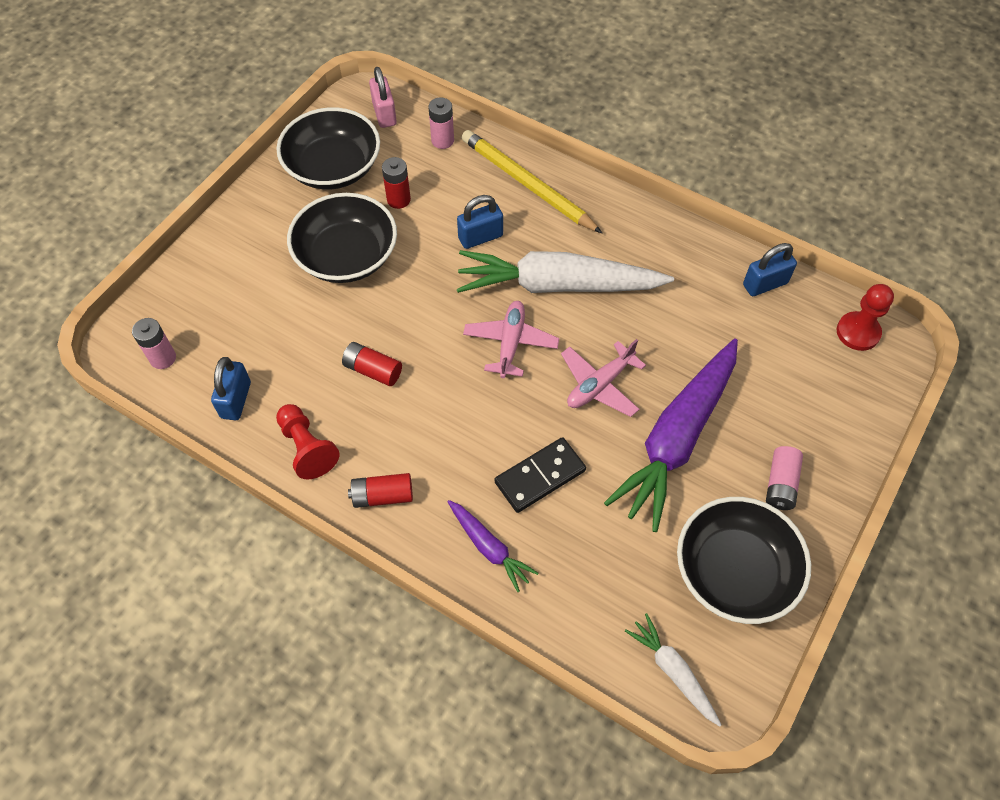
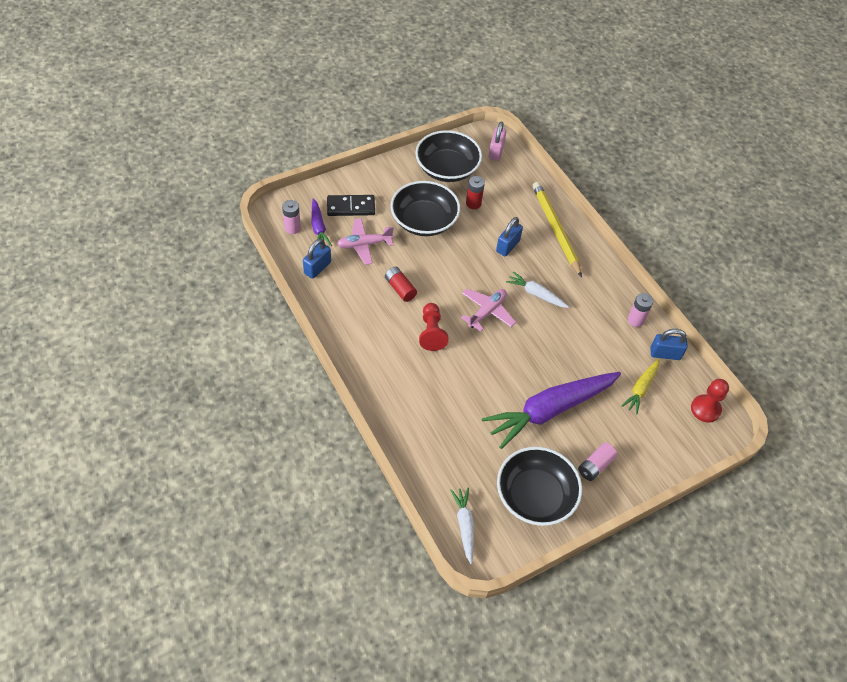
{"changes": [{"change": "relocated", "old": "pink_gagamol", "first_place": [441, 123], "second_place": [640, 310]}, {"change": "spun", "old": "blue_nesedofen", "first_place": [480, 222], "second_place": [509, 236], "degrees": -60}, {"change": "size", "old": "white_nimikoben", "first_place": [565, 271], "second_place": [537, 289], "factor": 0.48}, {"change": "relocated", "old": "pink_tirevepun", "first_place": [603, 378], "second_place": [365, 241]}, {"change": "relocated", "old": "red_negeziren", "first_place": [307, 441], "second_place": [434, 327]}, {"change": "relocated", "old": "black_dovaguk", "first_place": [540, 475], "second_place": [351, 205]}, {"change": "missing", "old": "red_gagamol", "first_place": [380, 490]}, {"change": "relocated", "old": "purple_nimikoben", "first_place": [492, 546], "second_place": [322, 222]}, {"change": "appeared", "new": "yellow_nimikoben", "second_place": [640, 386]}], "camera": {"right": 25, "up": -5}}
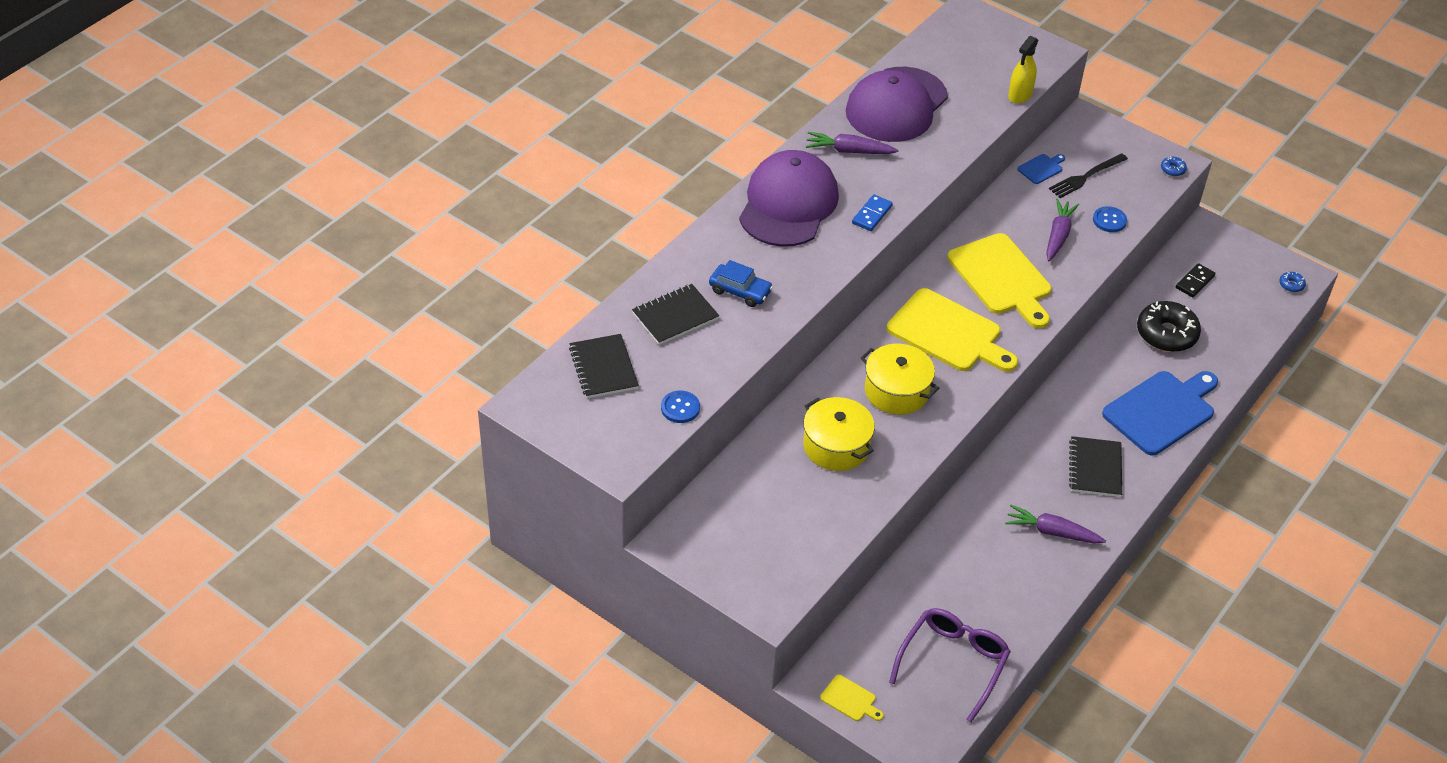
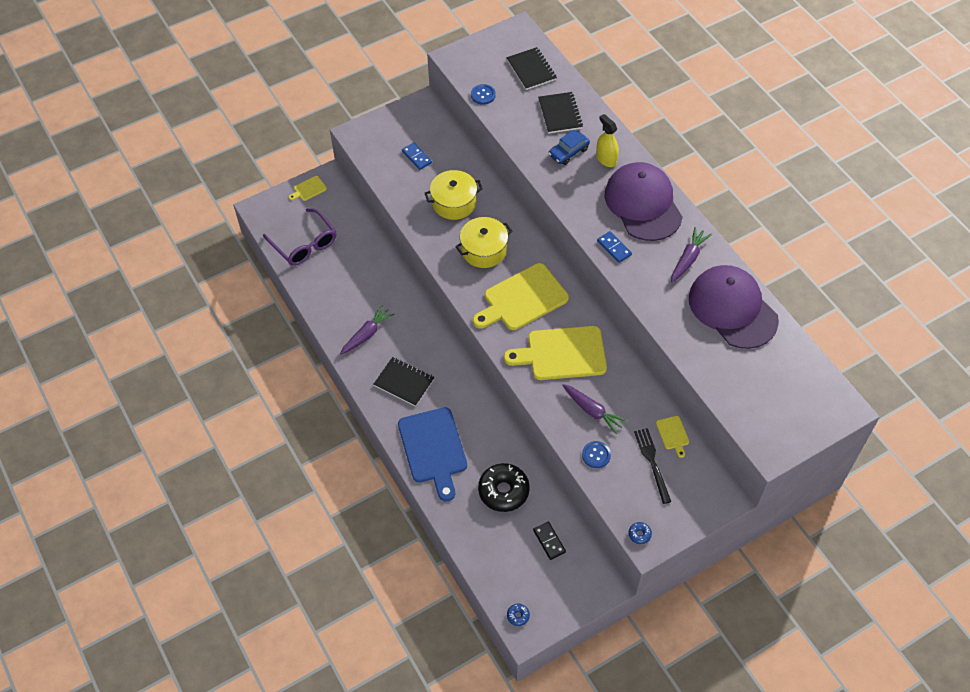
{"changes": [{"change": "relocated", "old": "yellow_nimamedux", "first_place": [1023, 70], "second_place": [607, 140]}, {"change": "spun", "old": "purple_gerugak", "first_place": [789, 198], "second_place": [644, 201], "degrees": -150}, {"change": "colour", "old": "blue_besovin", "new": "yellow_besovin", "first_place": [1041, 169], "second_place": [672, 437]}, {"change": "spun", "old": "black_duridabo", "first_place": [604, 366], "second_place": [531, 68], "degrees": 60}, {"change": "appeared", "new": "blue_dovaguk", "second_place": [417, 156]}], "camera": {"right": 115, "up": 10}}
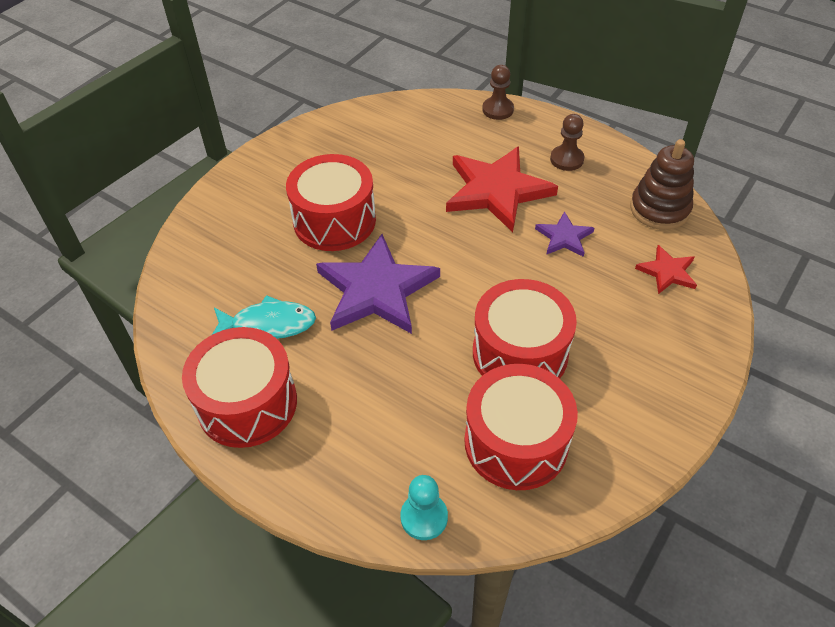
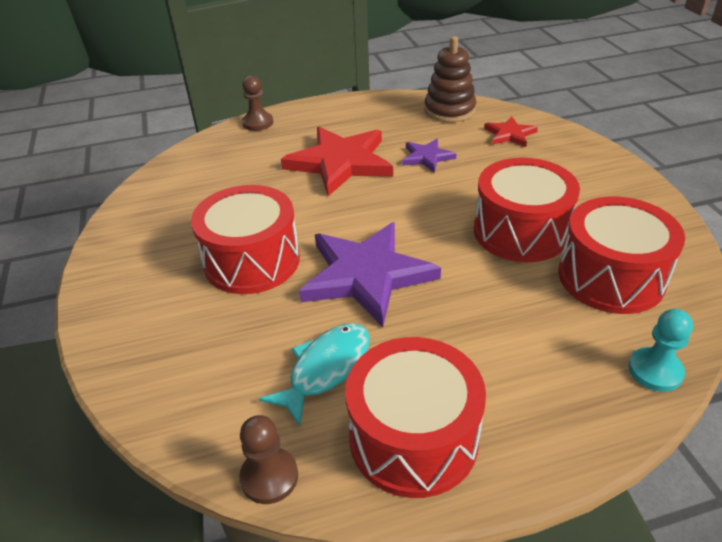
{"changes": [{"change": "relocated", "old": "brown_negeziren", "first_place": [567, 142], "second_place": [268, 459]}], "camera": {"right": -50, "up": -10}}
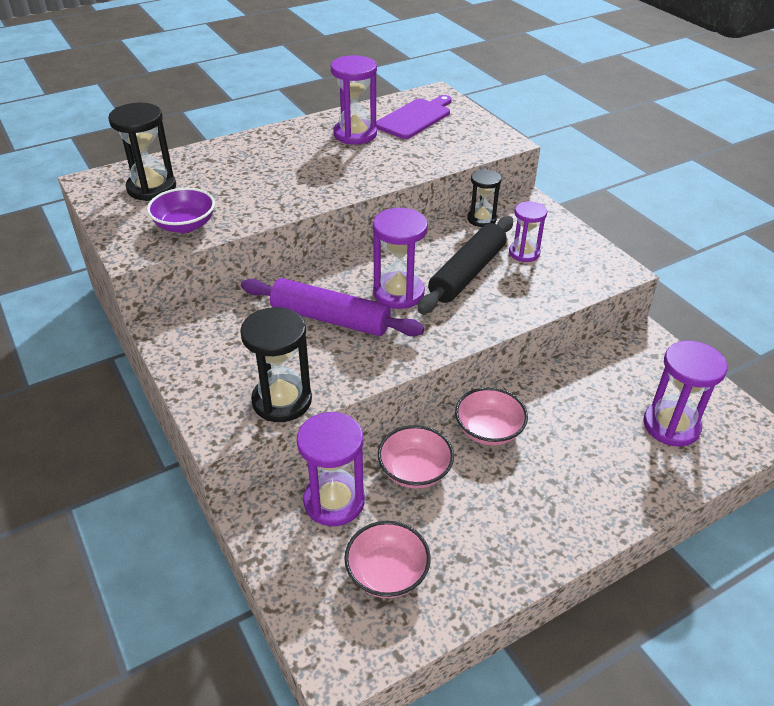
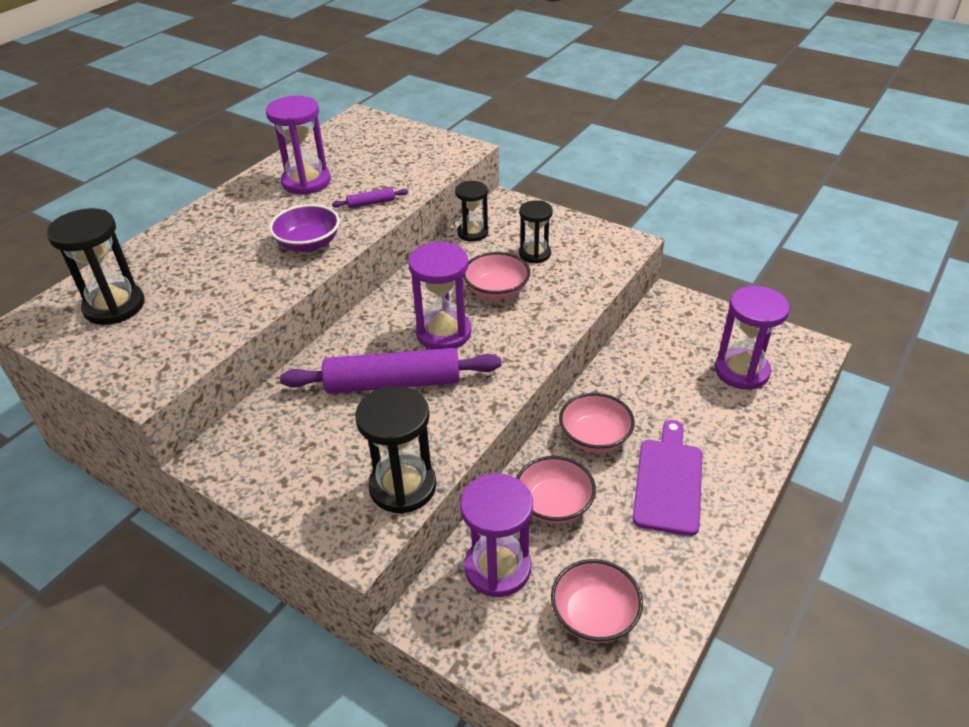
{"changes": [{"change": "relocated", "old": "purple_besovin", "first_place": [414, 117], "second_place": [667, 478]}, {"change": "relocated", "old": "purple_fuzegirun", "first_place": [181, 210], "second_place": [304, 228]}, {"change": "colour", "old": "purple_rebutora", "new": "black_rebutora", "first_place": [528, 231], "second_place": [536, 231]}, {"change": "exchanged", "old": "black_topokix", "new": "pink_fuzegirun", "first_place": [465, 265], "second_place": [496, 276]}, {"change": "appeared", "new": "purple_topokix", "second_place": [370, 198]}], "camera": {"right": -25, "up": 0}}
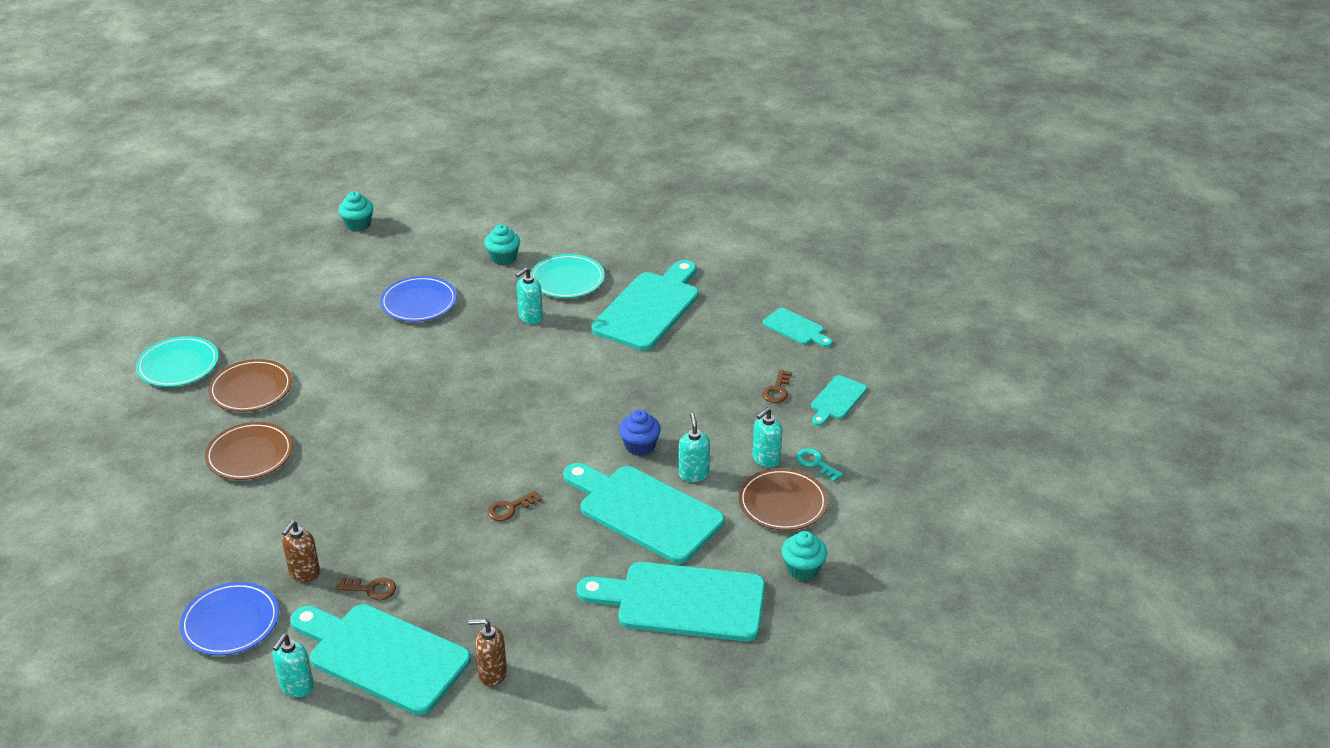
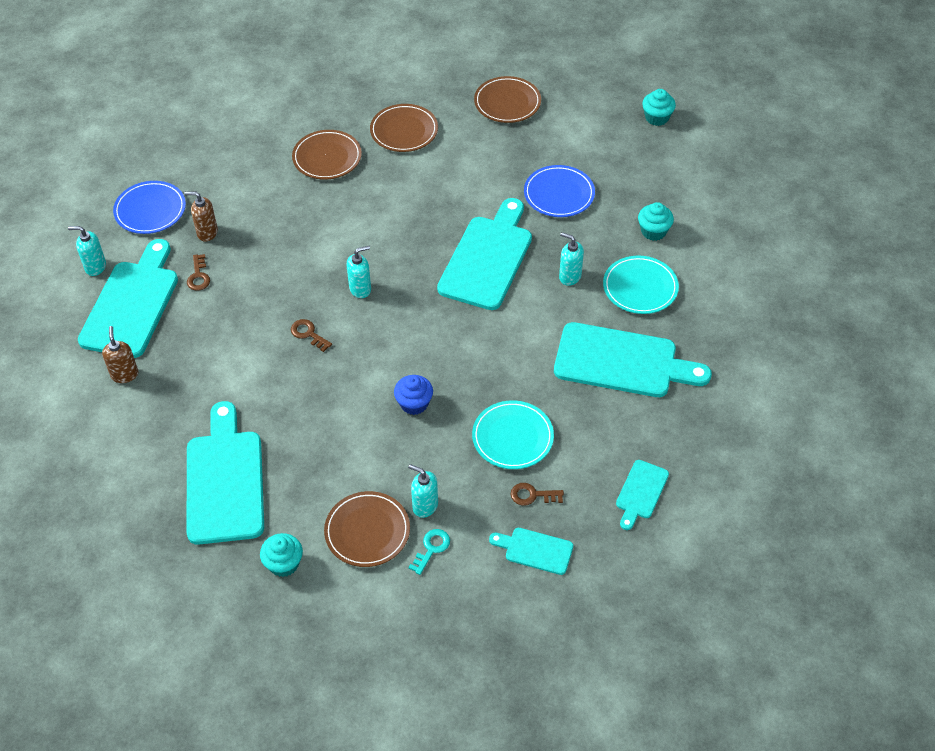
{"changes": [{"change": "relocated", "old": "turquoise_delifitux", "first_place": [177, 361], "second_place": [513, 434]}, {"change": "relocated", "old": "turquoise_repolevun", "first_place": [694, 447], "second_place": [358, 272]}, {"change": "relocated", "old": "turquoise_besovin", "first_place": [643, 513], "second_place": [484, 254]}, {"change": "appeared", "new": "brown_delifitux", "second_place": [507, 99]}], "camera": {"right": 75, "up": 15}}
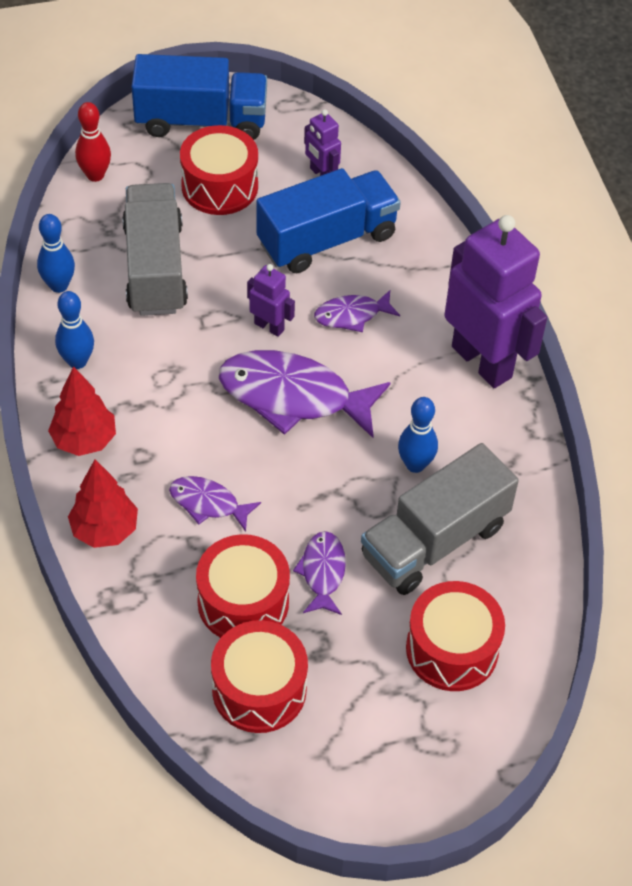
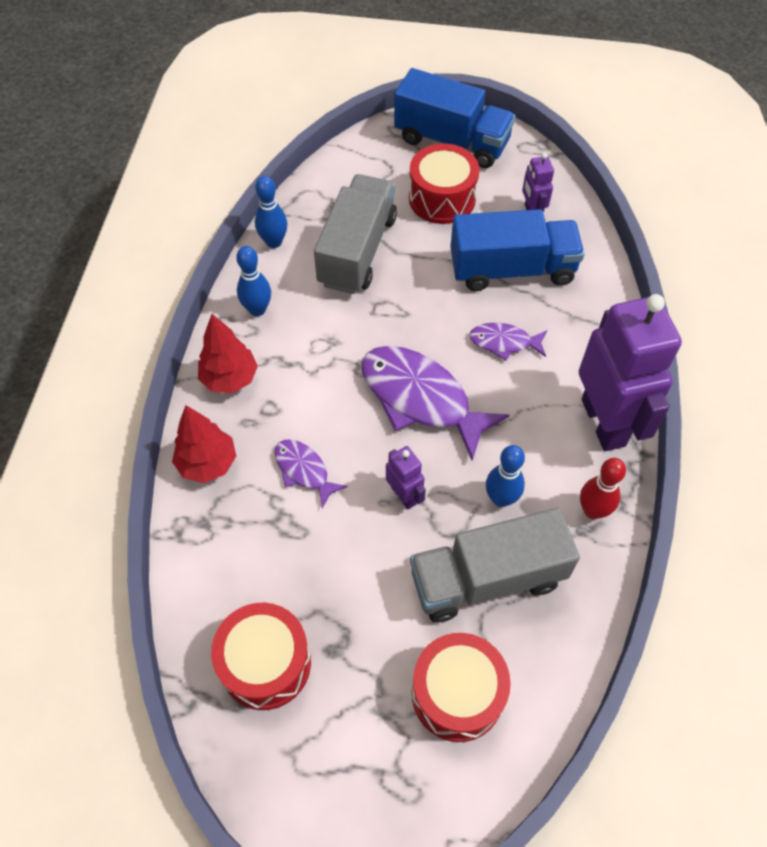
{"changes": [{"change": "relocated", "old": "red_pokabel", "first_place": [93, 142], "second_place": [603, 488]}, {"change": "relocated", "old": "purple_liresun", "first_place": [271, 300], "second_place": [406, 478]}, {"change": "missing", "old": "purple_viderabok", "first_place": [319, 573]}, {"change": "missing", "old": "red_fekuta", "first_place": [243, 586]}], "camera": {"right": 25, "up": 5}}
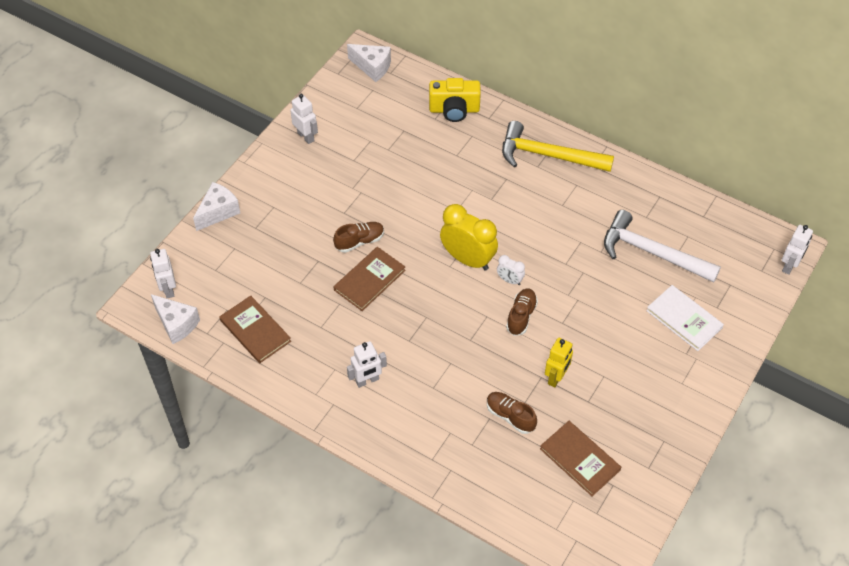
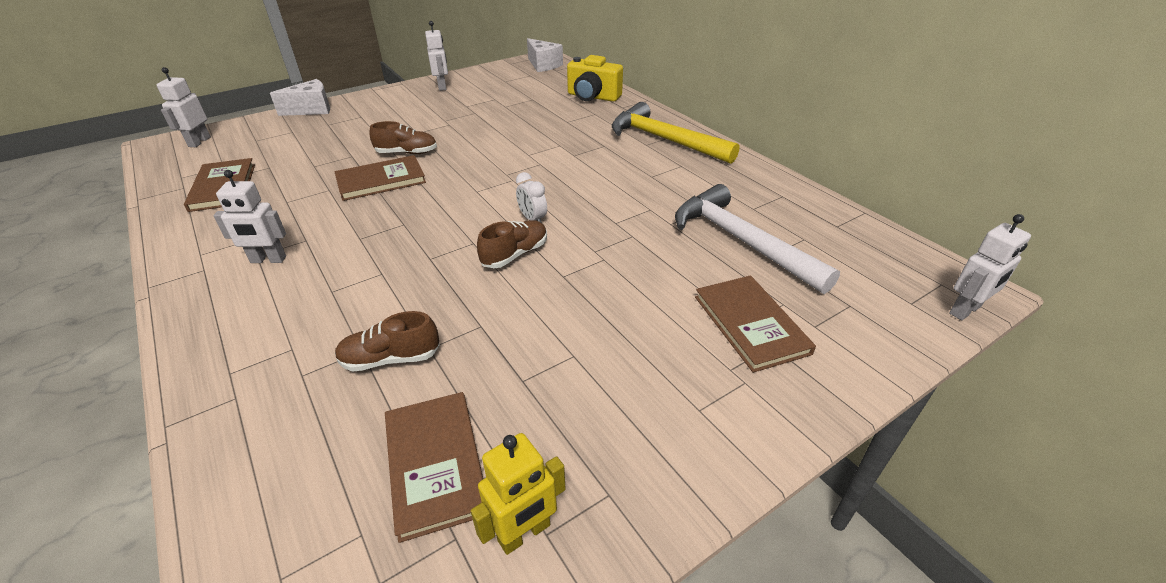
{"changes": [{"change": "missing", "old": "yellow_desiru", "first_place": [469, 237]}, {"change": "colour", "old": "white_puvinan", "new": "brown_puvinan", "first_place": [685, 318], "second_place": [755, 324]}, {"change": "missing", "old": "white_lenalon", "first_place": [175, 319]}, {"change": "relocated", "old": "yellow_liresun", "first_place": [559, 363], "second_place": [518, 494]}, {"change": "spun", "old": "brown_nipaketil", "first_place": [512, 413], "second_place": [387, 341], "degrees": -75}], "camera": {"right": 25, "up": -15}}
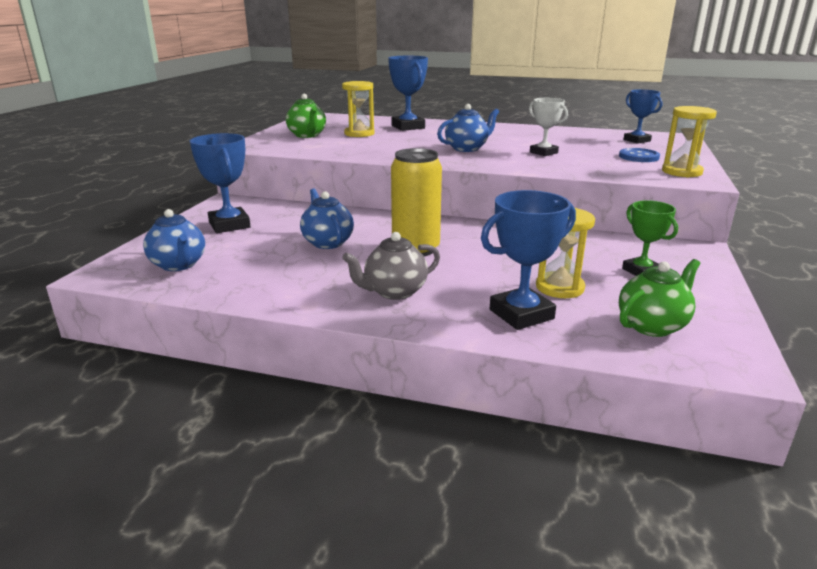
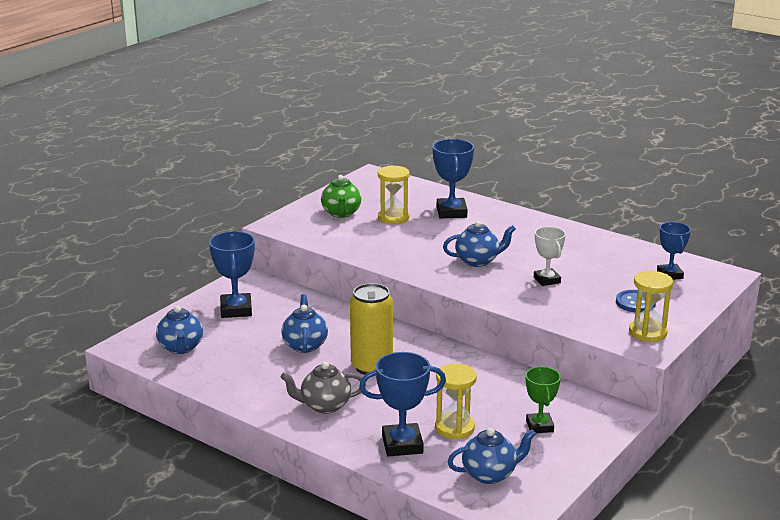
{"changes": [{"change": "colour", "old": "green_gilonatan", "new": "blue_gilonatan", "first_place": [659, 298], "second_place": [492, 456]}], "camera": {"right": 20, "up": 0}}
